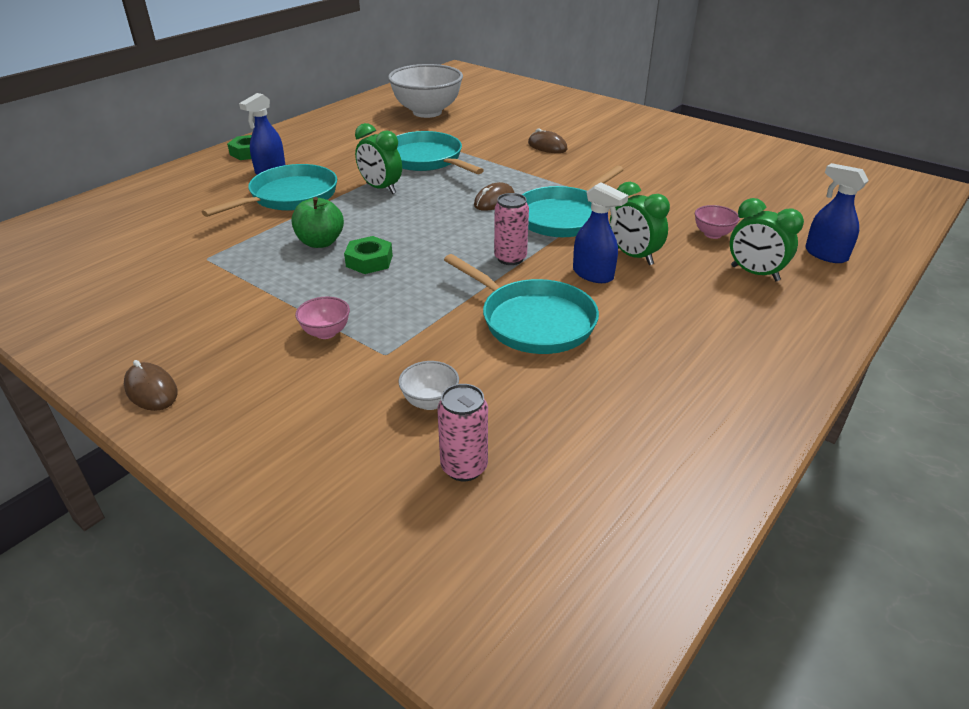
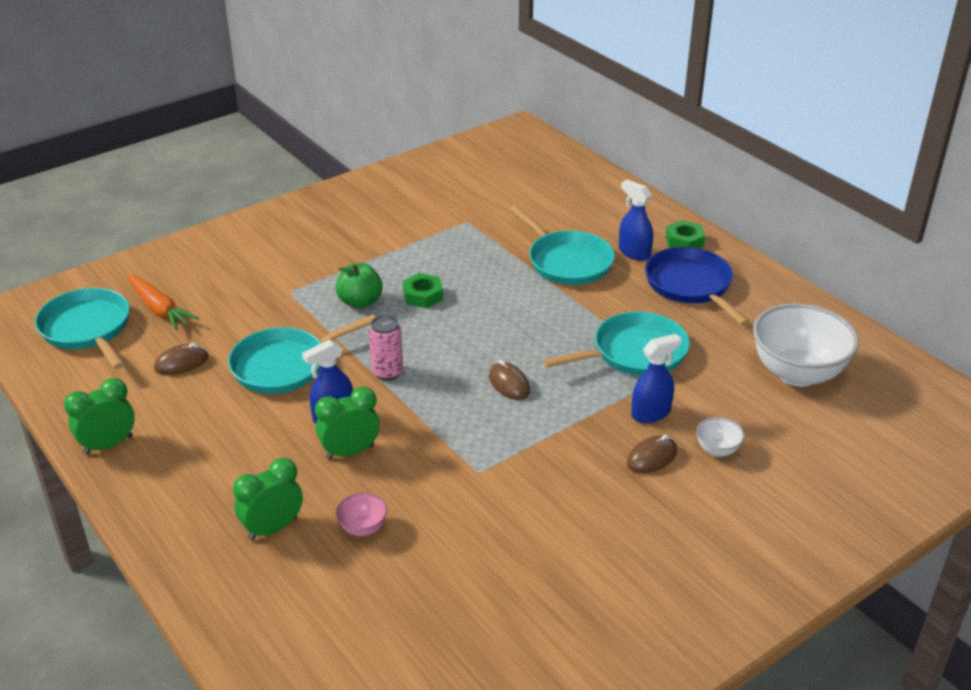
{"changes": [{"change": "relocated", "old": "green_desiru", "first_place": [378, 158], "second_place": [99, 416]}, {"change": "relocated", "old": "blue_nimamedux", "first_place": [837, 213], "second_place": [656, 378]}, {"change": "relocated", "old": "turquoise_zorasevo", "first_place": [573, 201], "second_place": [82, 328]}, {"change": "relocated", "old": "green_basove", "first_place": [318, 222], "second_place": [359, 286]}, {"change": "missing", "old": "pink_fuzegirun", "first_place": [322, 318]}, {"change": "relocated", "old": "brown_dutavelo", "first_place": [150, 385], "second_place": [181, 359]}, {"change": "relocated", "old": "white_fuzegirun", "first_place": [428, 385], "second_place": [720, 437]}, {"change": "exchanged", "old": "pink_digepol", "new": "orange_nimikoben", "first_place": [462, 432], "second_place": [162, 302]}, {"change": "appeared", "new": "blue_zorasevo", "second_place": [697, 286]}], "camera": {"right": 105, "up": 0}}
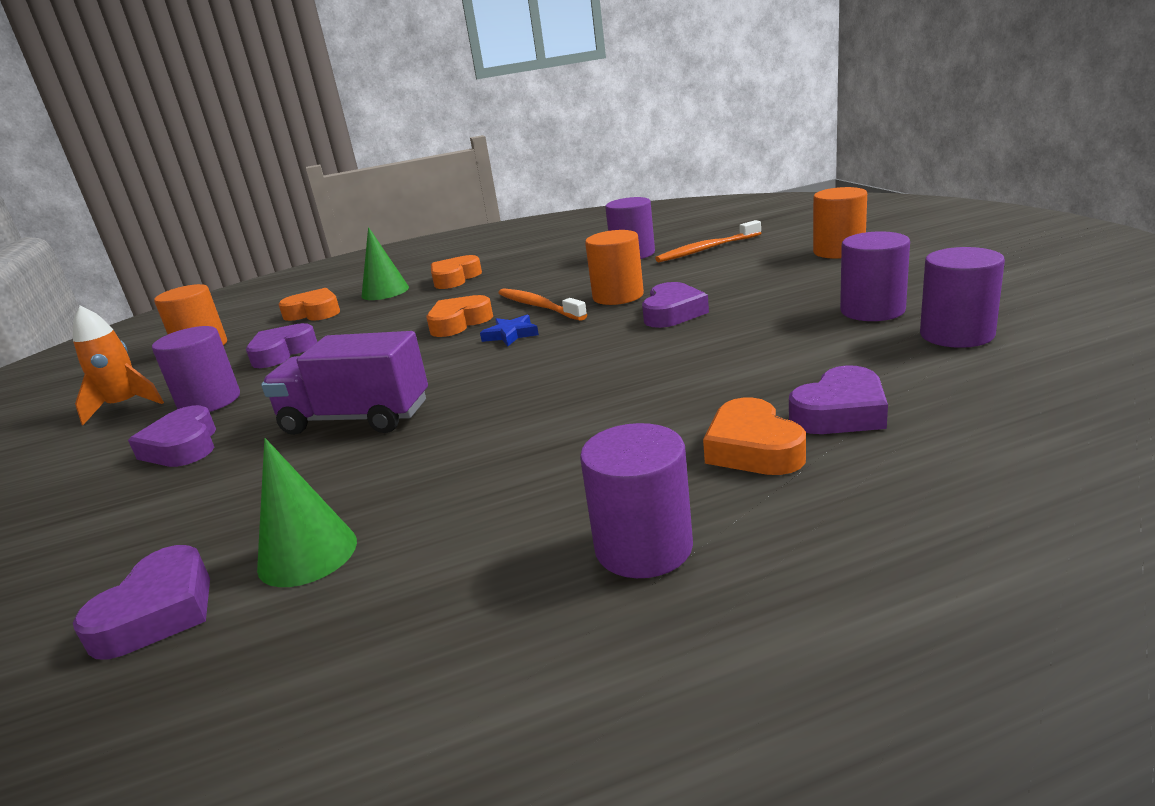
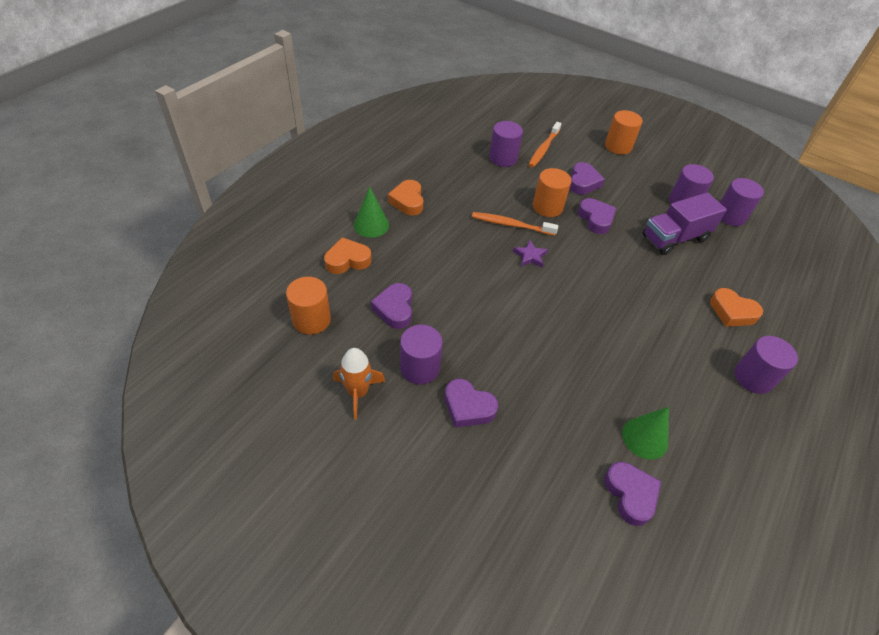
{"changes": [{"change": "missing", "old": "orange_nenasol", "first_place": [459, 316]}, {"change": "colour", "old": "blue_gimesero", "new": "purple_gimesero", "first_place": [509, 330], "second_place": [530, 254]}, {"change": "relocated", "old": "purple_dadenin", "first_place": [344, 383], "second_place": [685, 223]}, {"change": "relocated", "old": "purple_nenasol", "first_place": [838, 399], "second_place": [587, 178]}], "camera": {"right": -45, "up": 25}}
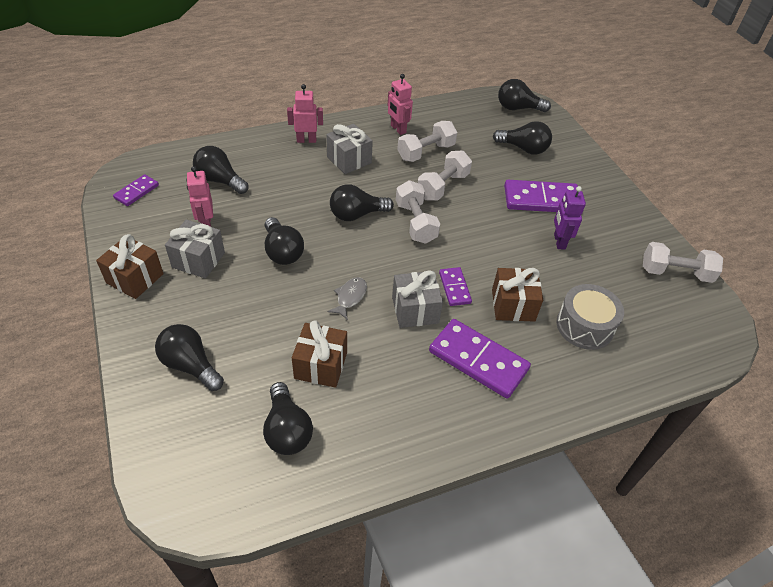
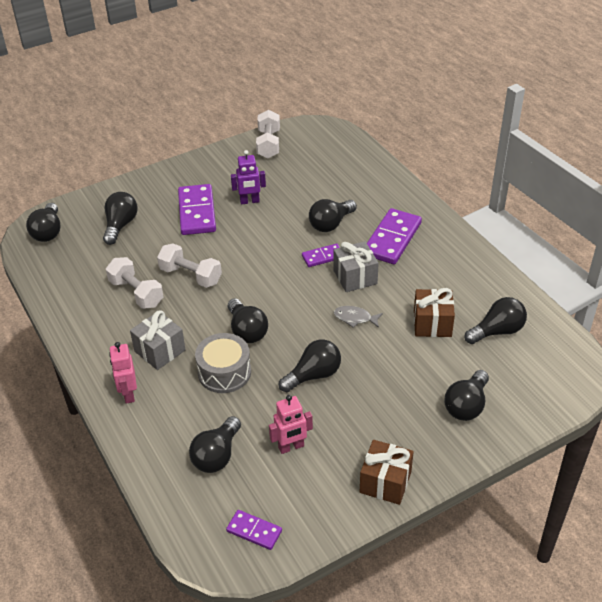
{"changes": [{"change": "missing", "old": "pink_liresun", "first_place": [400, 104]}, {"change": "missing", "old": "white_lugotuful", "first_place": [418, 212]}, {"change": "missing", "old": "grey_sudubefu", "first_place": [195, 249]}, {"change": "exchanged", "old": "brown_sudubefu", "new": "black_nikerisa", "first_place": [517, 295], "second_place": [333, 215]}, {"change": "relocated", "old": "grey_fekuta", "first_place": [590, 317], "second_place": [223, 363]}], "camera": {"right": -95, "up": -5}}
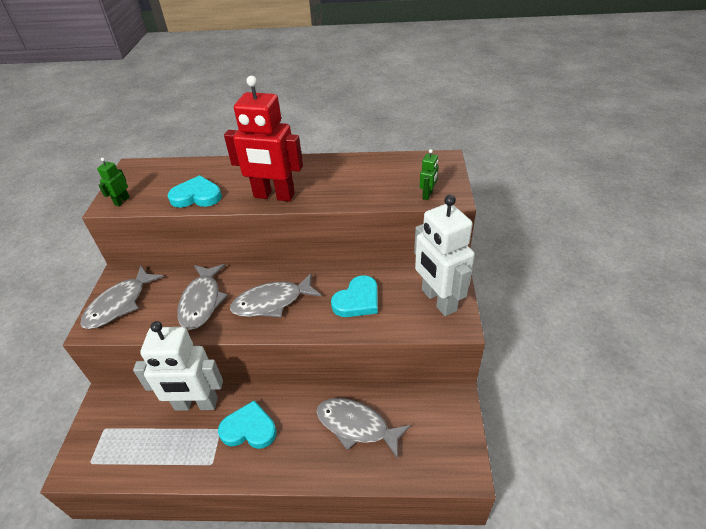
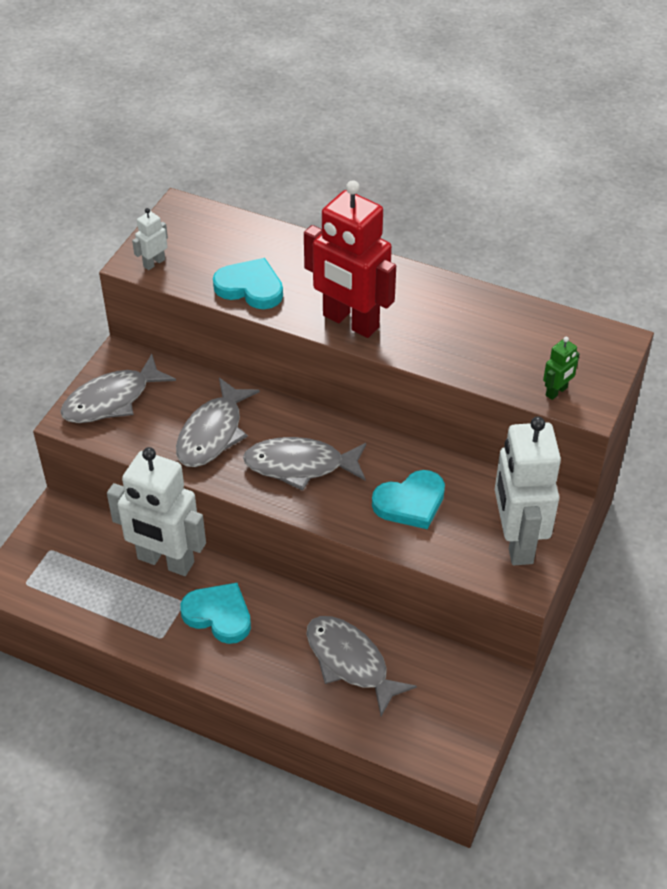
{"changes": [{"change": "colour", "old": "green_liresun", "new": "white_liresun", "first_place": [113, 182], "second_place": [150, 239]}], "camera": {"right": 20, "up": 5}}
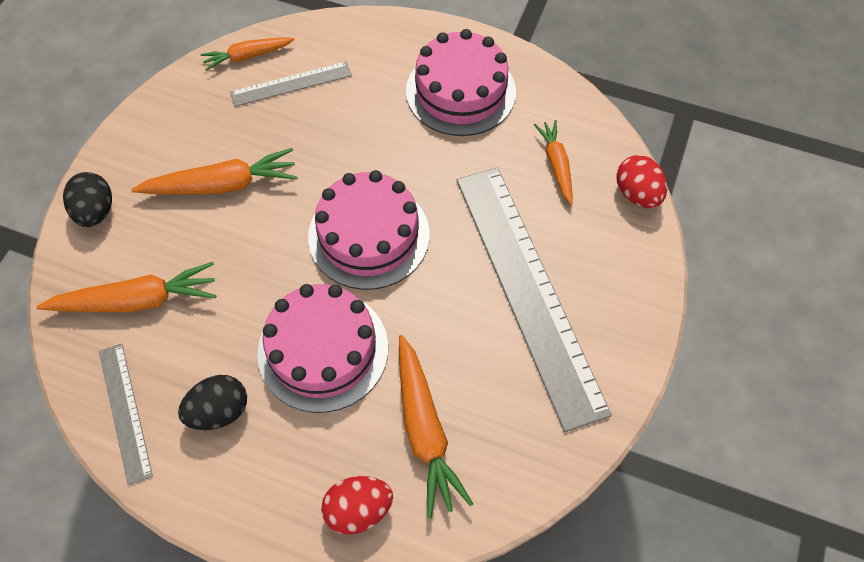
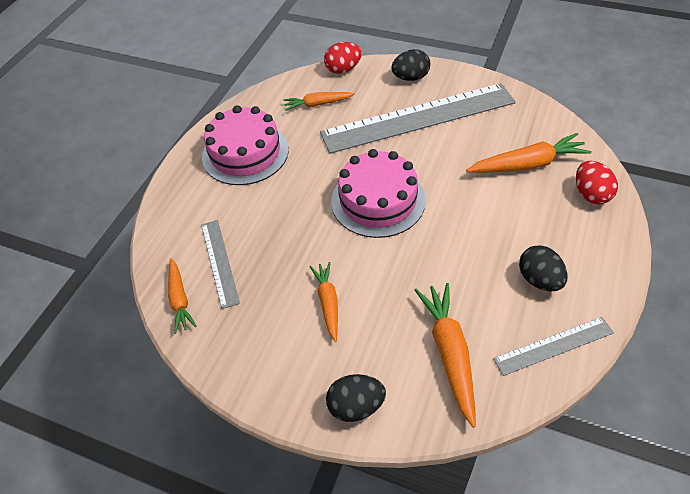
{"changes": [{"change": "size", "old": "orange_nimikoben", "first_place": [214, 171], "second_place": [324, 302], "factor": 0.63}, {"change": "missing", "old": "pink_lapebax", "first_place": [322, 348]}, {"change": "appeared", "new": "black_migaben", "second_place": [410, 65]}], "camera": {"right": -85, "up": -10}}
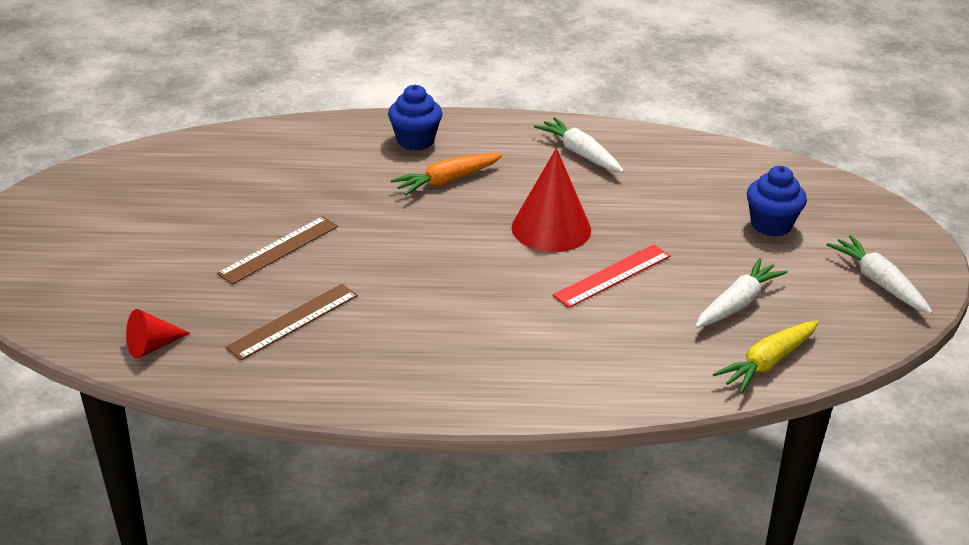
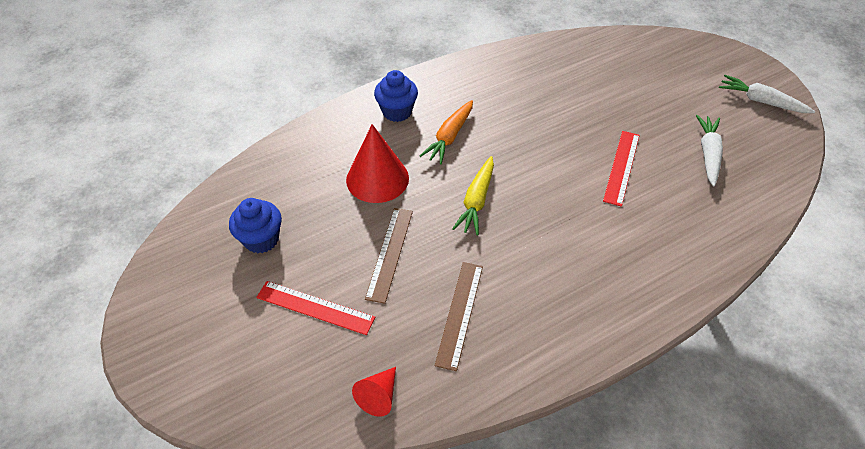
{"changes": [{"change": "missing", "old": "white_nimikoben", "first_place": [579, 145]}, {"change": "relocated", "old": "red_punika", "first_place": [551, 200], "second_place": [377, 163]}, {"change": "relocated", "old": "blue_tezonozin", "first_place": [777, 201], "second_place": [255, 225]}, {"change": "relocated", "old": "yellow_nimikoben", "first_place": [766, 357], "second_place": [473, 196]}, {"change": "appeared", "new": "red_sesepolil", "second_place": [315, 308]}], "camera": {"right": -30, "up": 15}}
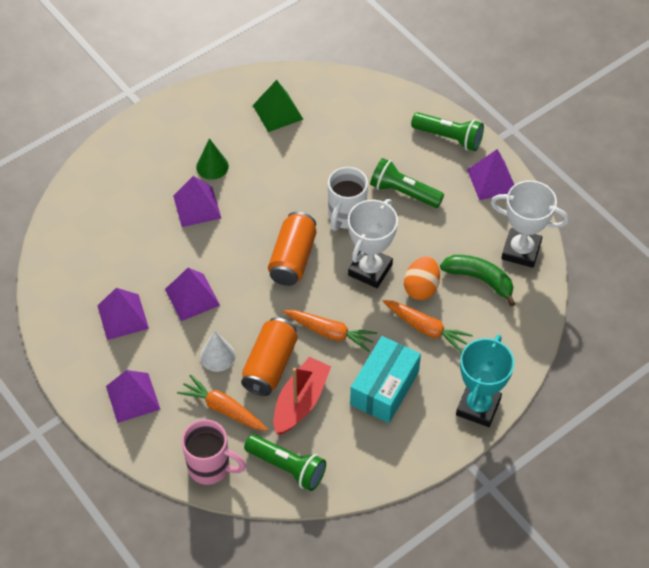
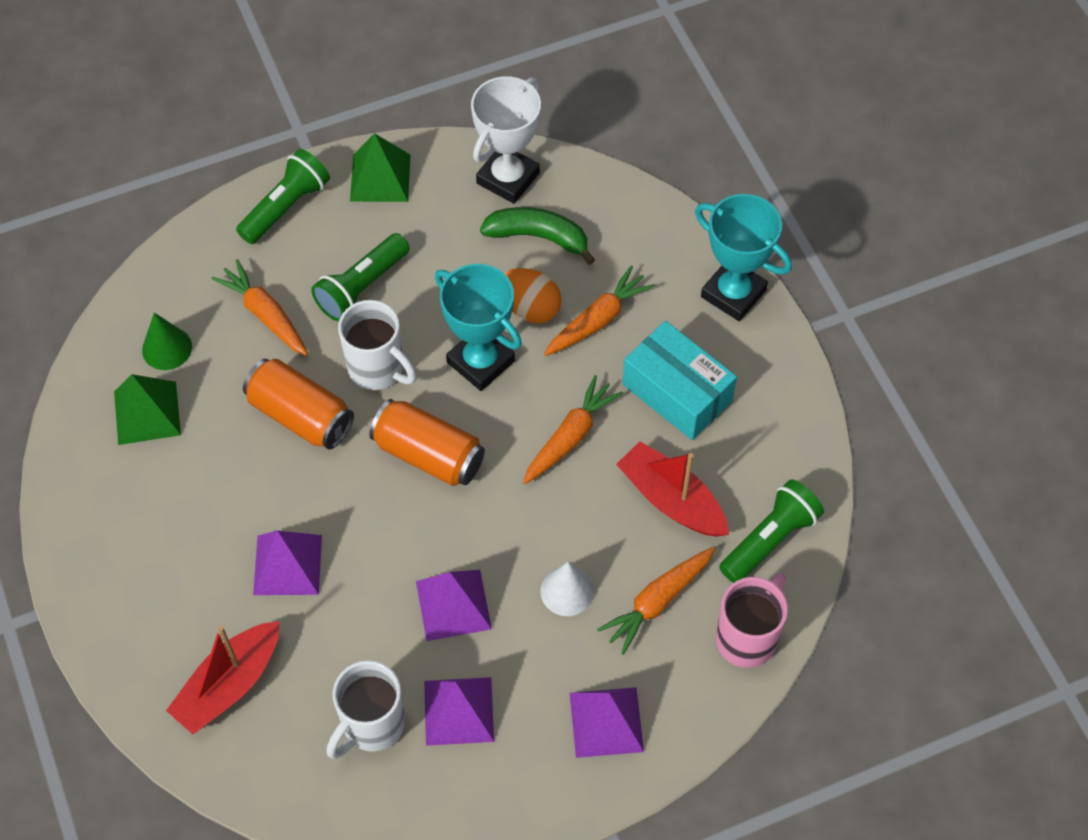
{"changes": [{"change": "relocated", "old": "green_punika", "first_place": [212, 159], "second_place": [167, 341]}, {"change": "colour", "old": "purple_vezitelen", "new": "green_vezitelen", "first_place": [490, 174], "second_place": [380, 167]}, {"change": "colour", "old": "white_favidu", "new": "turquoise_favidu", "first_place": [373, 243], "second_place": [478, 327]}, {"change": "spun", "old": "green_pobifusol", "first_place": [477, 281], "second_place": [537, 236], "degrees": 60}, {"change": "relocated", "old": "orange_digepol", "first_place": [269, 356], "second_place": [298, 404]}, {"change": "appeared", "new": "orange_nimikoben", "second_place": [260, 307]}, {"change": "appeared", "new": "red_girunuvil", "second_place": [223, 677]}, {"change": "appeared", "new": "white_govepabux", "second_place": [365, 709]}], "camera": {"right": -75, "up": 5}}
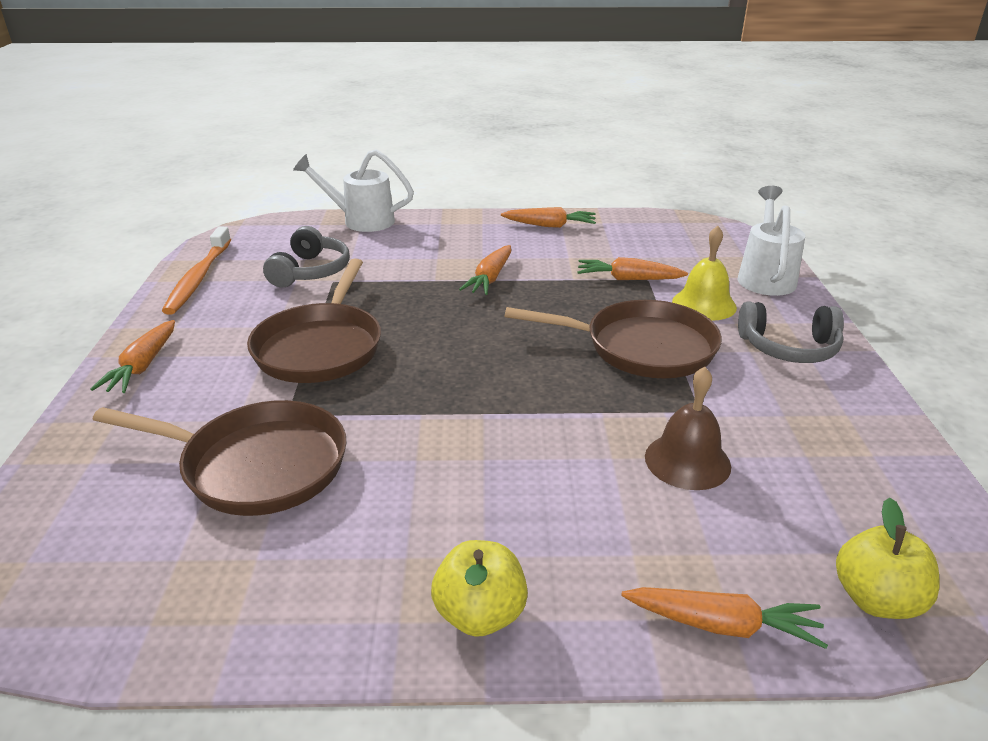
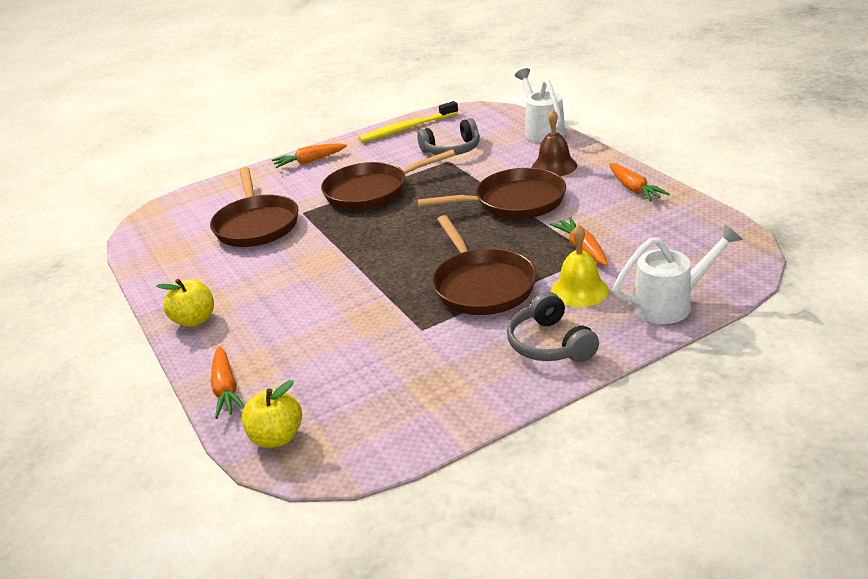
{"changes": [{"change": "colour", "old": "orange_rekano", "new": "yellow_rekano", "first_place": [196, 271], "second_place": [408, 121]}, {"change": "exchanged", "old": "orange_nimikoben", "new": "brown_zorasevo", "first_place": [485, 270], "second_place": [491, 193]}, {"change": "relocated", "old": "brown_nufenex", "first_place": [688, 428], "second_place": [554, 143]}], "camera": {"right": 65, "up": 0}}
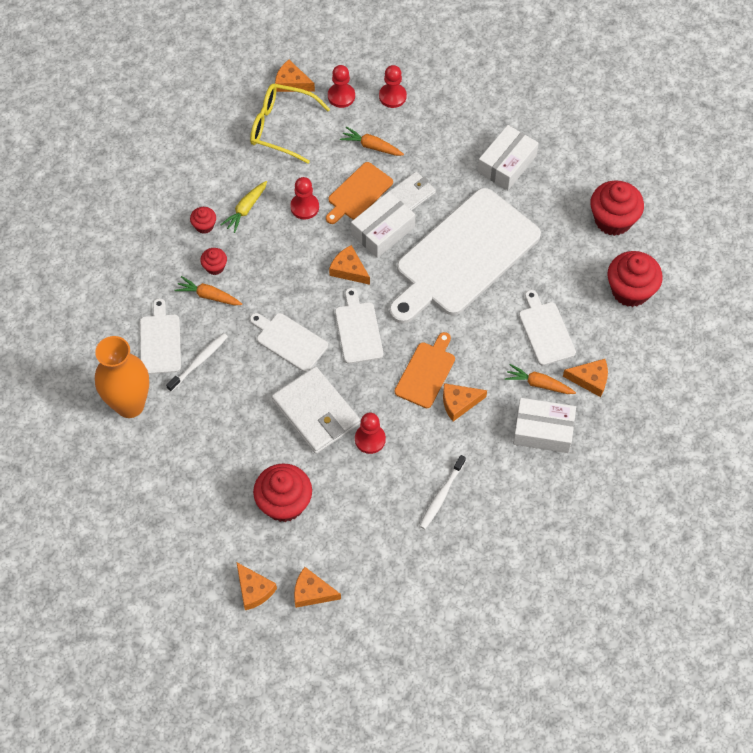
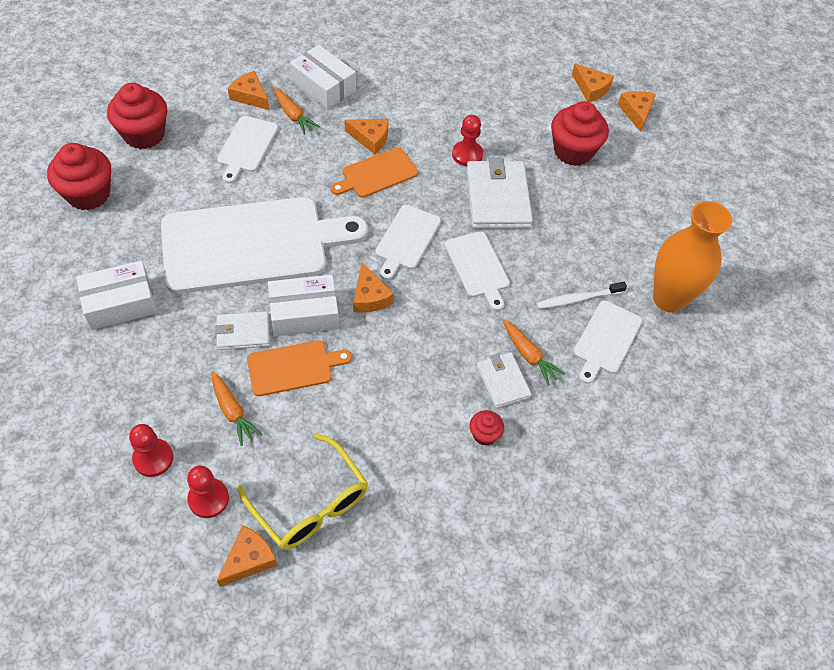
{"changes": [{"change": "spun", "old": "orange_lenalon", "first_place": [295, 76], "second_place": [247, 556], "degrees": -105}, {"change": "missing", "old": "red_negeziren", "first_place": [304, 198]}, {"change": "missing", "old": "yellow_nimikoben", "first_place": [243, 207]}, {"change": "exchanged", "old": "red_tezonozin", "new": "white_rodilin", "first_place": [213, 261], "second_place": [504, 380]}, {"change": "missing", "old": "white_rekano", "first_place": [443, 492]}], "camera": {"right": -150, "up": -5}}
